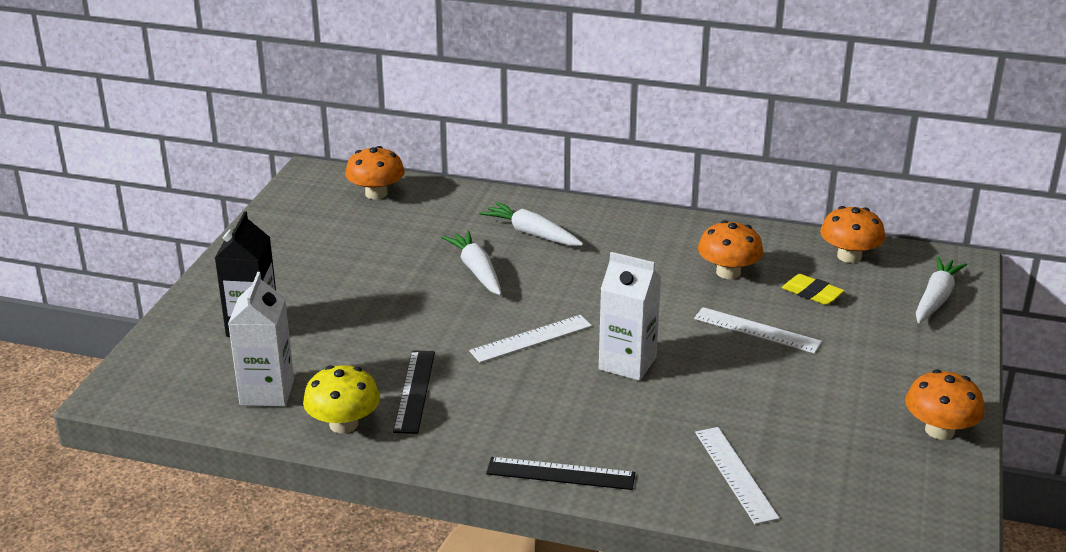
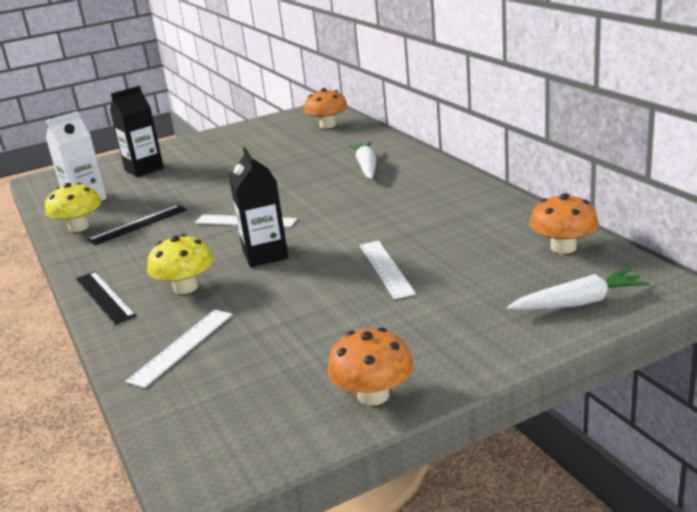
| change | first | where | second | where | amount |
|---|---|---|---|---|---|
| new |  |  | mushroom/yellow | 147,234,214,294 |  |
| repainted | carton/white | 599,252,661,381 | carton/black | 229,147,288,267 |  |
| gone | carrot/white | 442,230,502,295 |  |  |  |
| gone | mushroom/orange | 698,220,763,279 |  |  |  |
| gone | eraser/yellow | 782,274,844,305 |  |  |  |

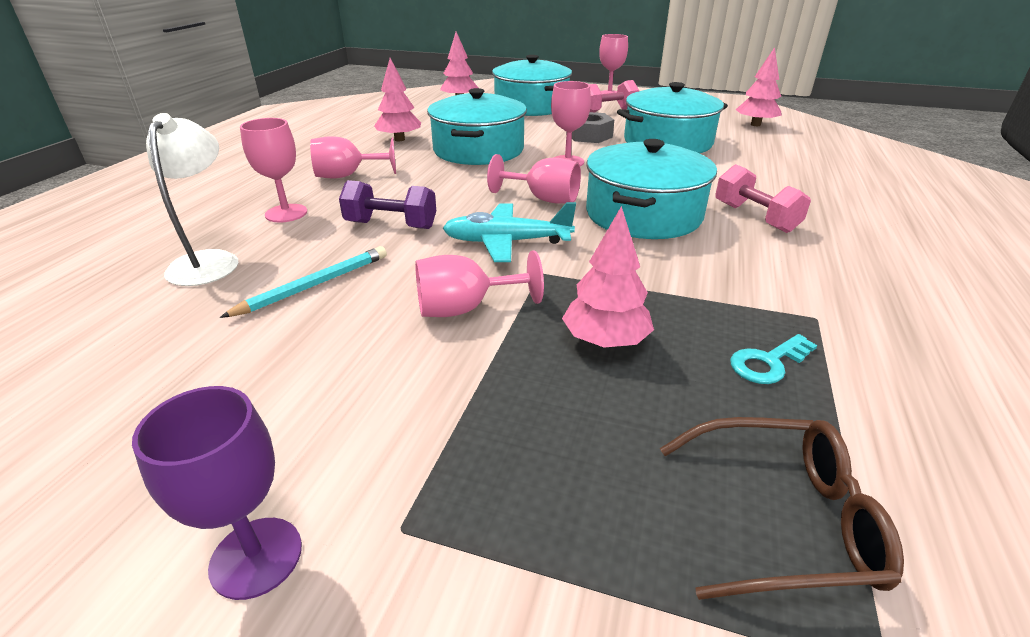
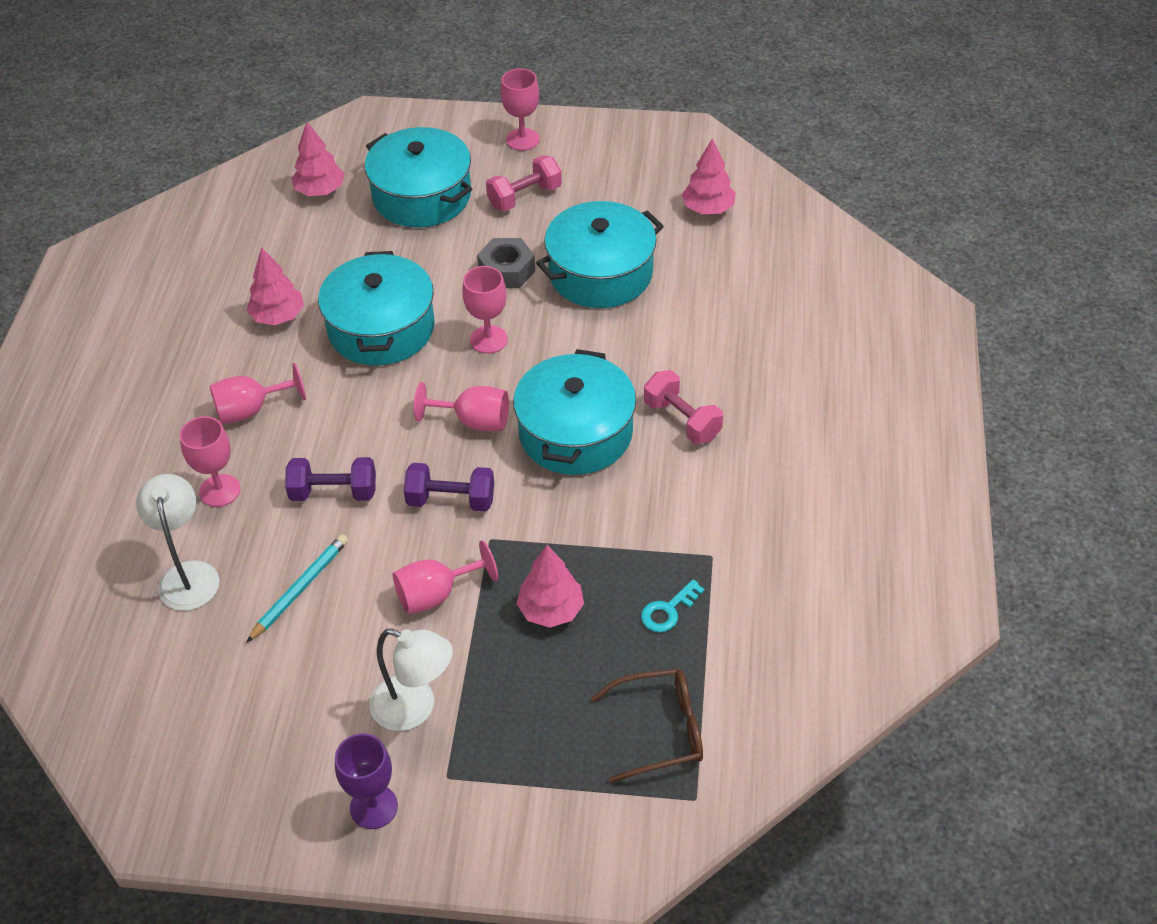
| change | first | where | second | where | amount |
|---|---|---|---|---|---|
| new |  |  | lamp/white | 369,629,453,731 |  |
| swapped | plane/turquoise | 443,202,576,262 | dumbbell/purple | 403,463,494,512 |  |

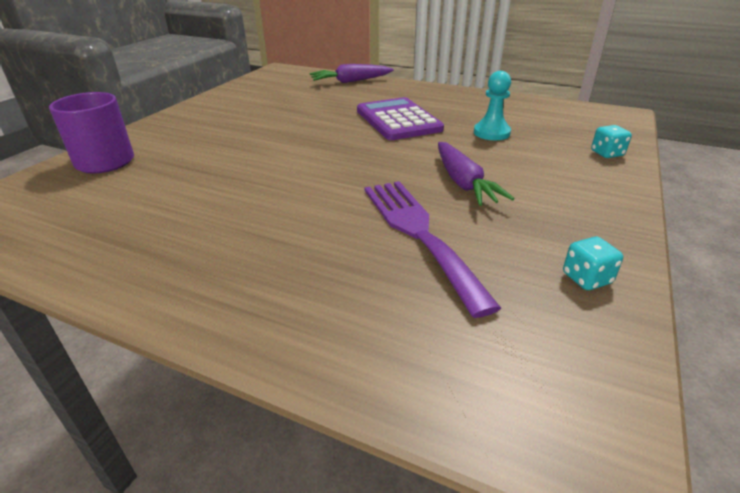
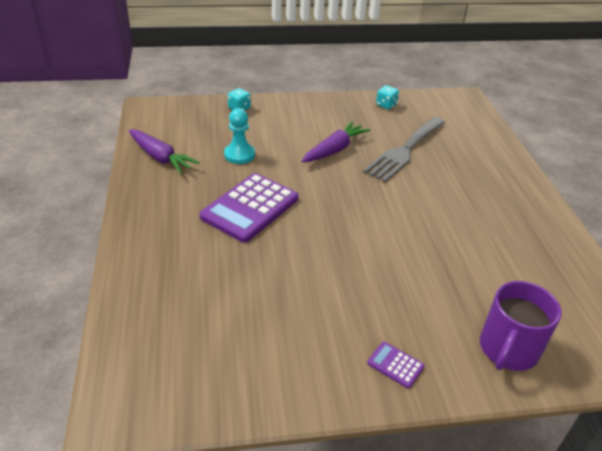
| change | first | where | second | where | amount |
|---|---|---|---|---|---|
| shifted | carrot/purple | 309,64,394,83 |  | 129,129,200,174 |  |
| repainted | fork/purple | 365,181,501,318 | fork/grey | 363,117,445,182 |  |
| new |  |  | calculator/purple | 367,342,425,388 |  |

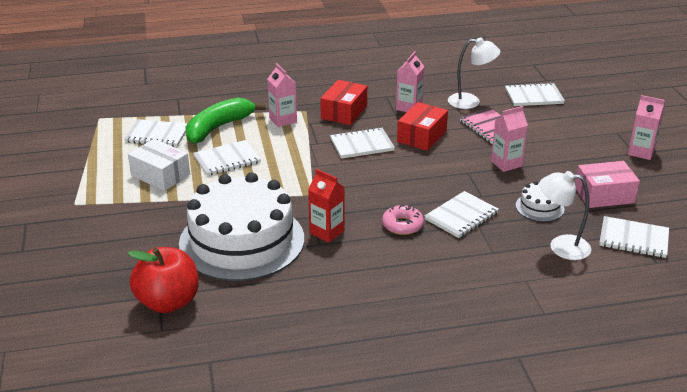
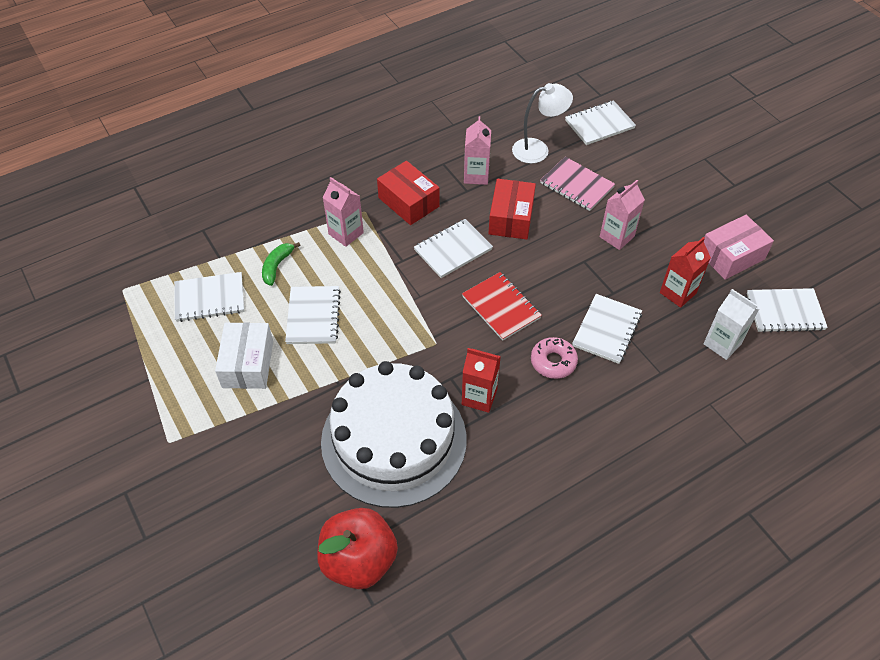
| change | first | where | second | where | amount |
|---|---|---|---|---|---|
| rotated | box/white | 128,139,190,191 |  | 215,322,273,389 | 75 degrees clockwise |
| scaled | banana/green | 185,98,266,144 |  | 262,242,301,286 | x0.51 |
| rotated | notebook/white | 193,140,261,176 |  | 285,286,341,344 | 45 degrees counterclockwise |
| rotated | box/red | 320,80,367,125 |  | 377,161,440,225 | 45 degrees counterclockwise |
| new |  |  | notebook/red | 462,272,542,341 |  |
| swapped | cake/white | 516,181,565,222 | carton/red | 660,237,711,308 |  |
| swapped | lamp/white | 539,171,591,260 | carton/white | 704,289,759,360 |  |
| gone | carton/pink | 628,95,665,160 |  |  |  |

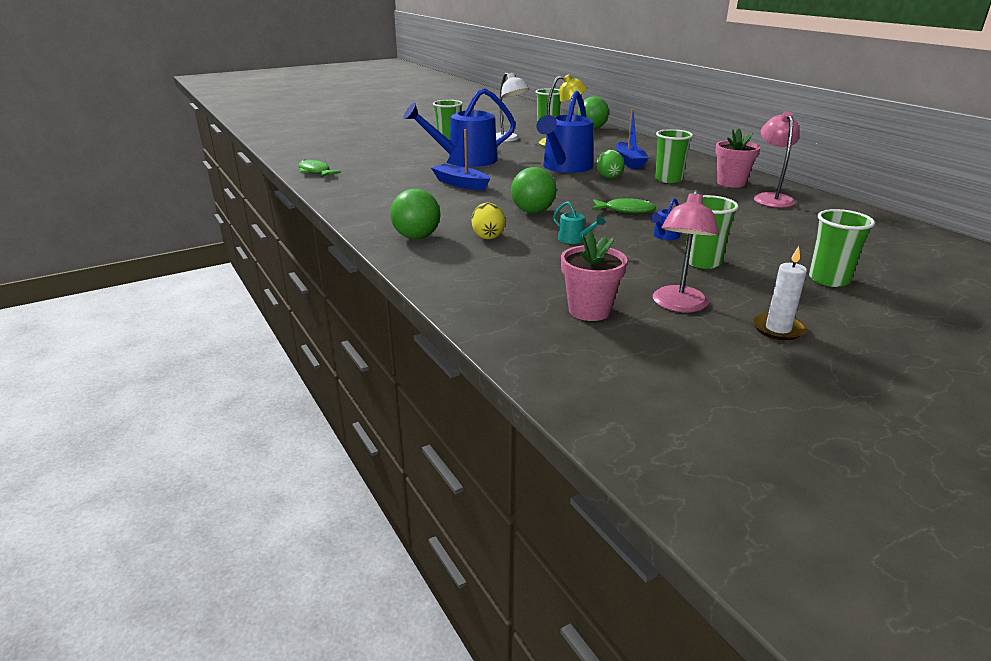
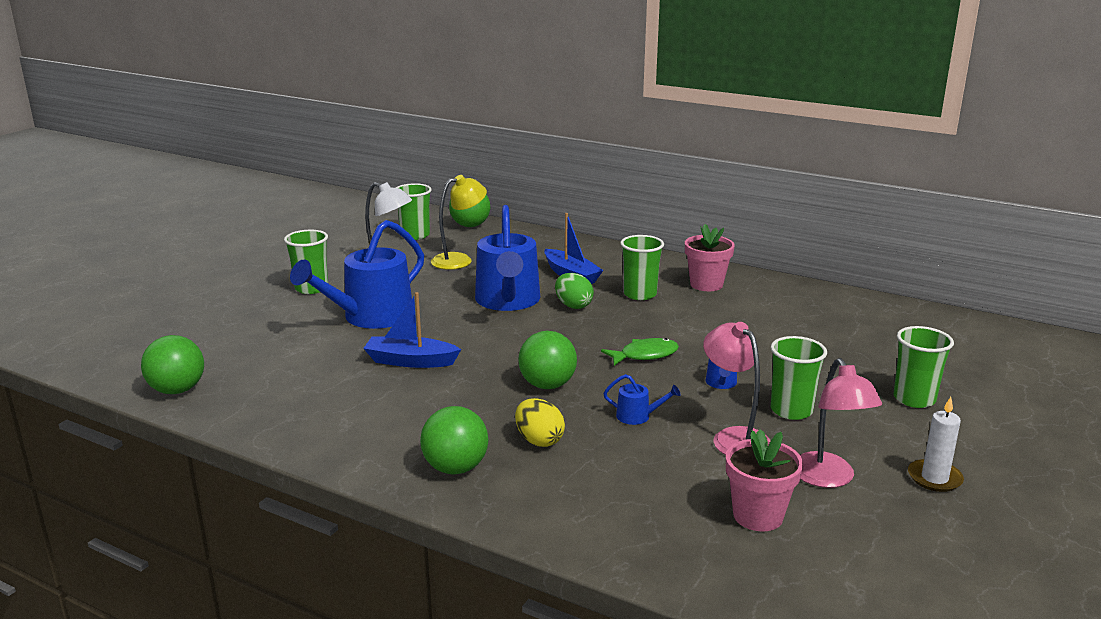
| change | first | where | second | where | amount |
|---|---|---|---|---|---|
| swapped | fish/green | 298,159,341,177 | ball/green | 141,335,204,394 |  |
| repainted | watering can/turquoise | 553,201,605,244 | watering can/blue | 603,374,680,425 |  |
| shifted | lamp/pink | 753,111,799,208 |  | 703,322,770,455 |  |

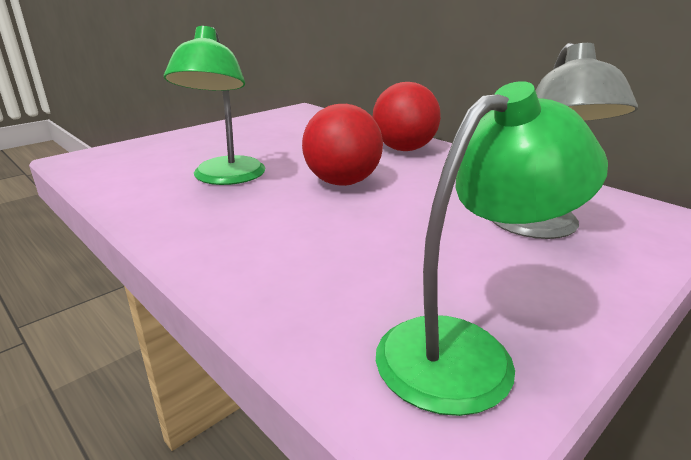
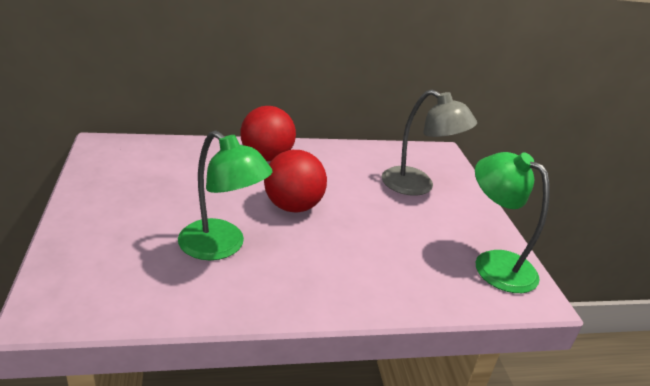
| change | first | where | second | where | amount |
|---|---|---|---|---|---|
| rotated | lamp/green | 376,81,608,416 |  | 475,152,550,293 | 45 degrees counterclockwise |

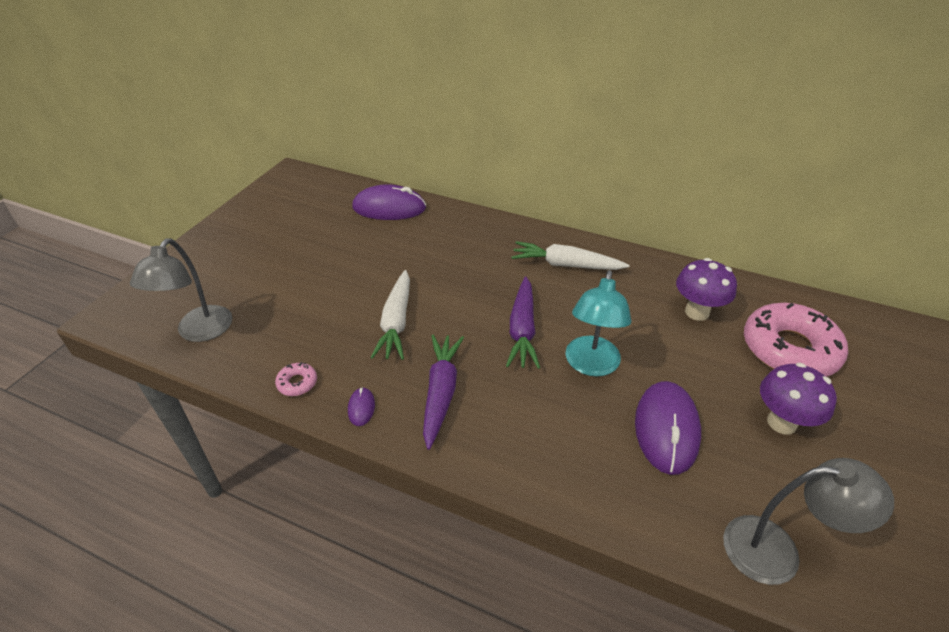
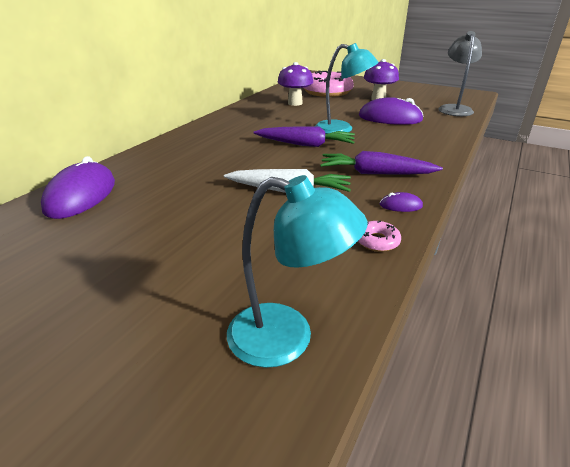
| change | first | where | second | where | amount |
|---|---|---|---|---|---|
| repainted | lamp/grey | 130,238,232,342 | lamp/turquoise | 227,175,368,368 |  |
| gone | carrot/white | 511,241,630,270 |  |  |  |

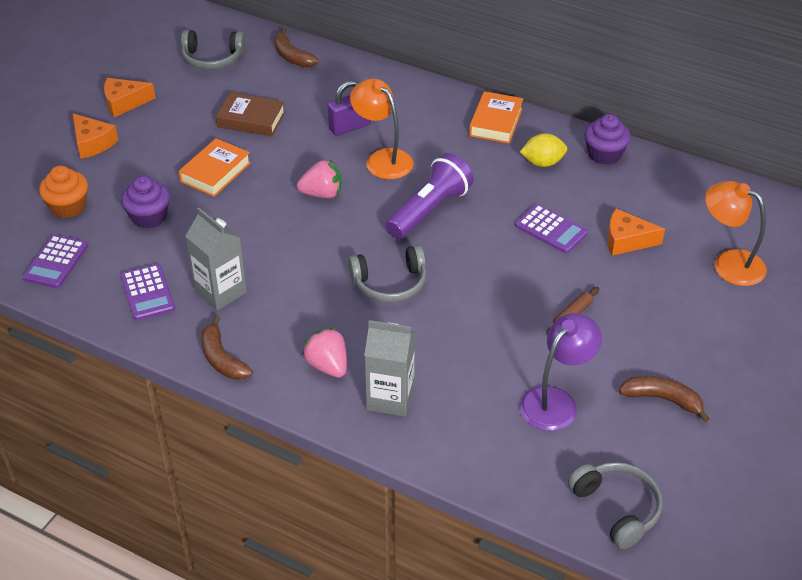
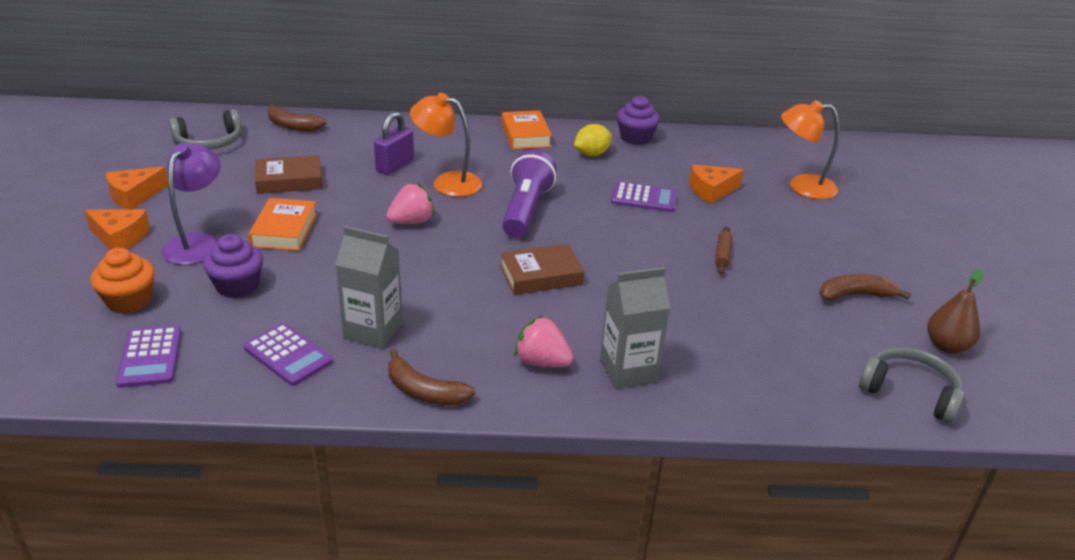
| change | first | where | second | where | amount |
|---|---|---|---|---|---|
| shifted | lamp/purple | 520,313,602,431 |  | 161,143,221,265 |  |
| swapped | headphones/grey | 348,245,427,302 | book/brown | 500,244,584,295 |  |
| new |  |  | pear/brown | 927,269,983,353 |  |

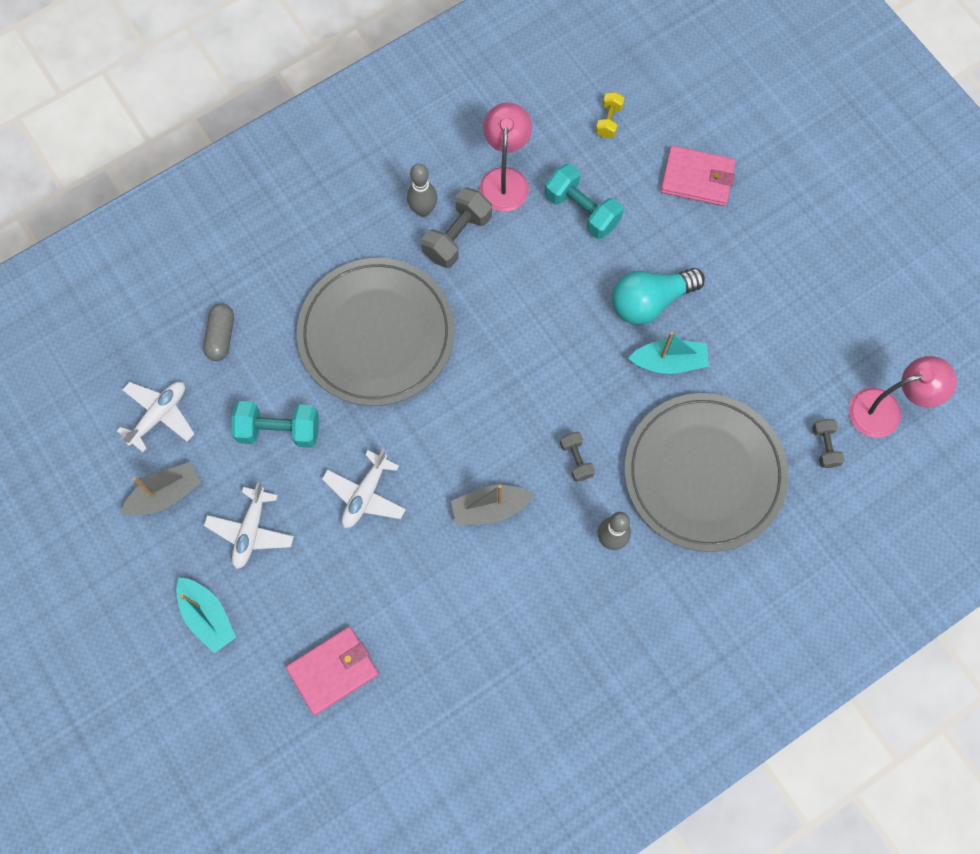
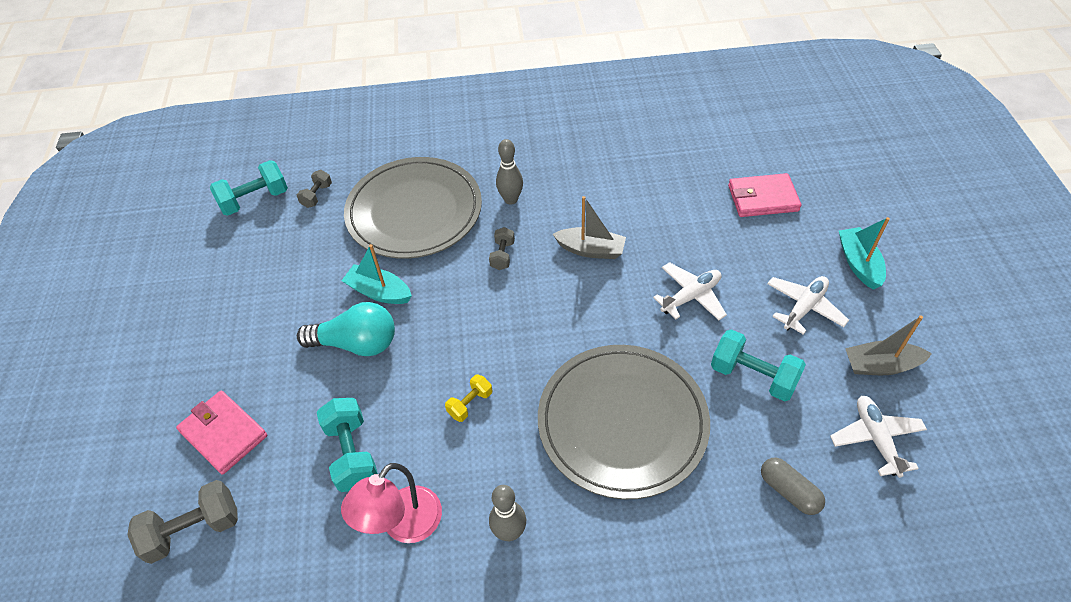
| change | first | where | second | where | amount |
|---|---|---|---|---|---|
| shifted | dumbbell/grey | 421,187,492,268 |  | 127,480,238,564 |  |
| swapped | lamp/pink | 848,356,957,438 | dumbbell/turquoise | 210,160,288,216 |  |
| shifted | dumbbell/yellow | 596,92,624,138 |  | 445,374,492,422 |  |
| rotated | capsule/grey | 203,304,234,361 |  | 761,458,825,515 | 75 degrees counterclockwise |
| rotated | plane/white | 117,382,195,452 |  | 830,396,927,478 | 105 degrees clockwise |

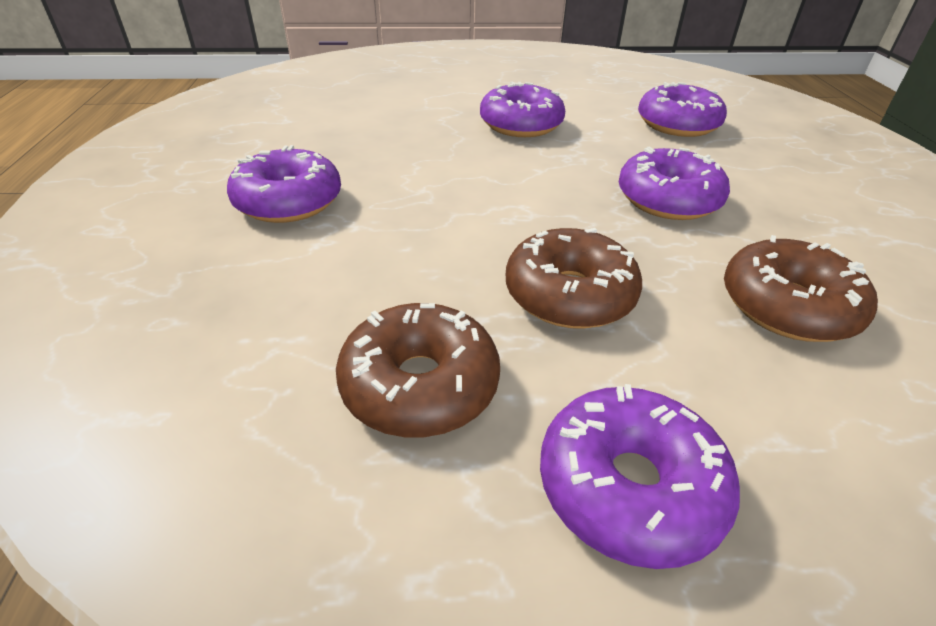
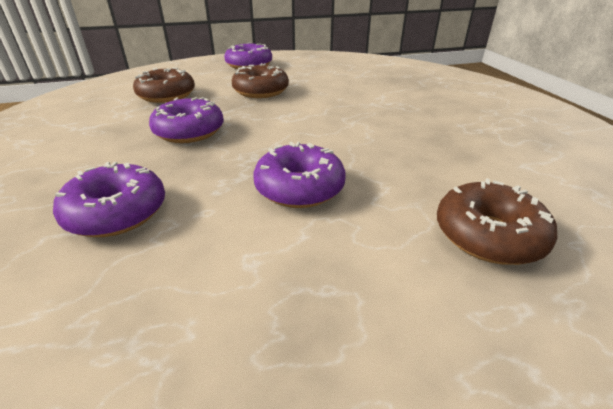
| change | first | where | second | where | amount |
|---|---|---|---|---|---|
| shifted | donut/brown | 336,303,500,437 |  | 437,179,558,265 |  |
| gone | donut/purple | 227,145,341,223 |  |  |  |

